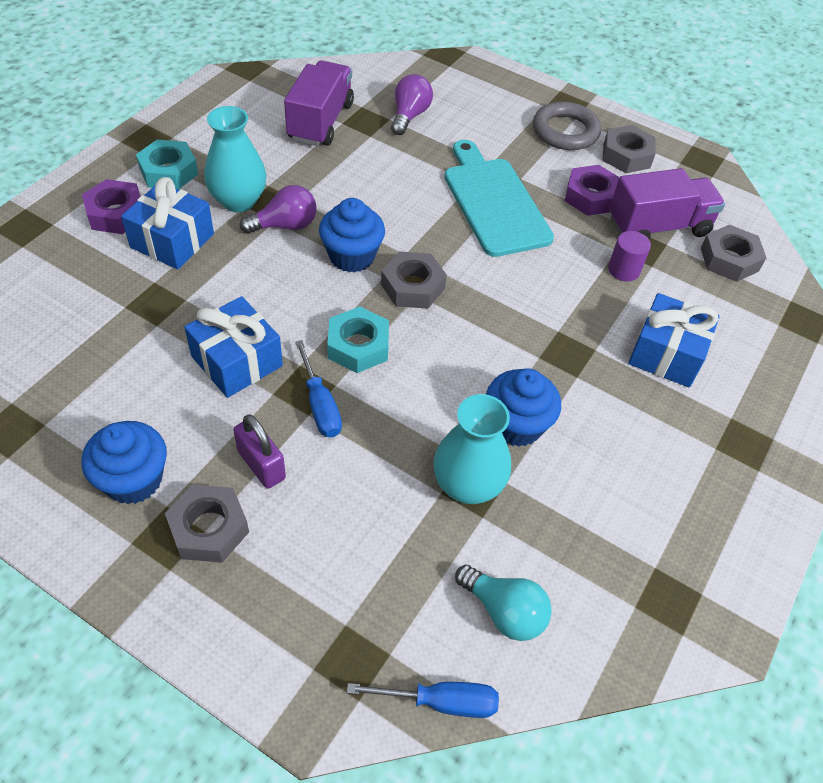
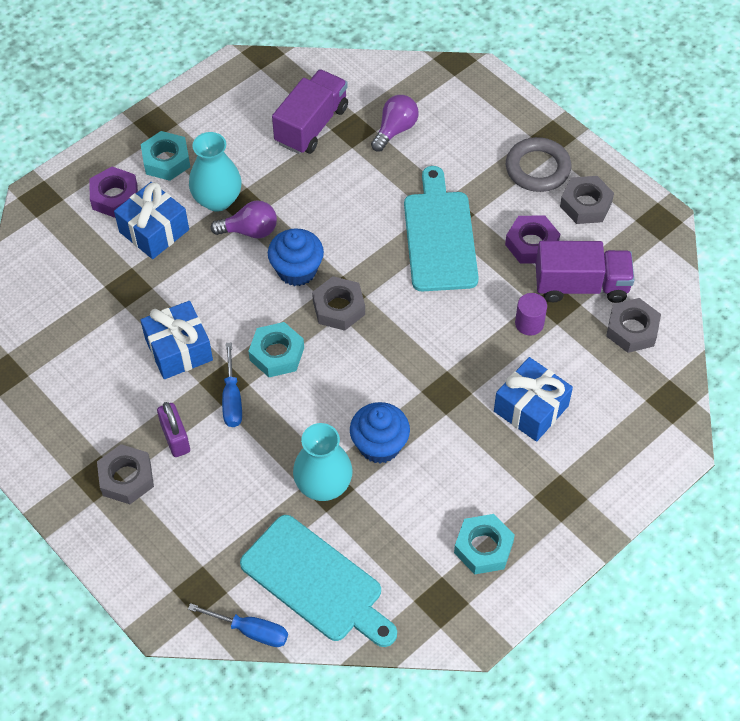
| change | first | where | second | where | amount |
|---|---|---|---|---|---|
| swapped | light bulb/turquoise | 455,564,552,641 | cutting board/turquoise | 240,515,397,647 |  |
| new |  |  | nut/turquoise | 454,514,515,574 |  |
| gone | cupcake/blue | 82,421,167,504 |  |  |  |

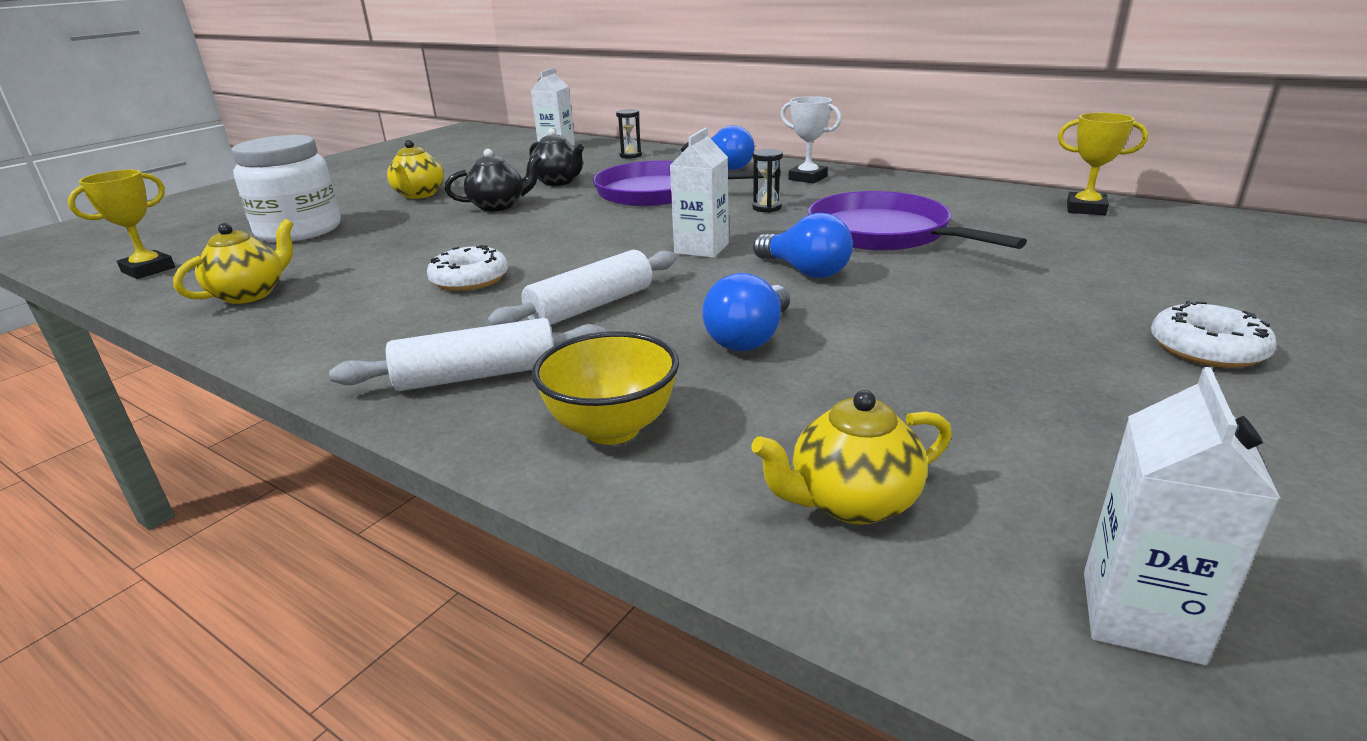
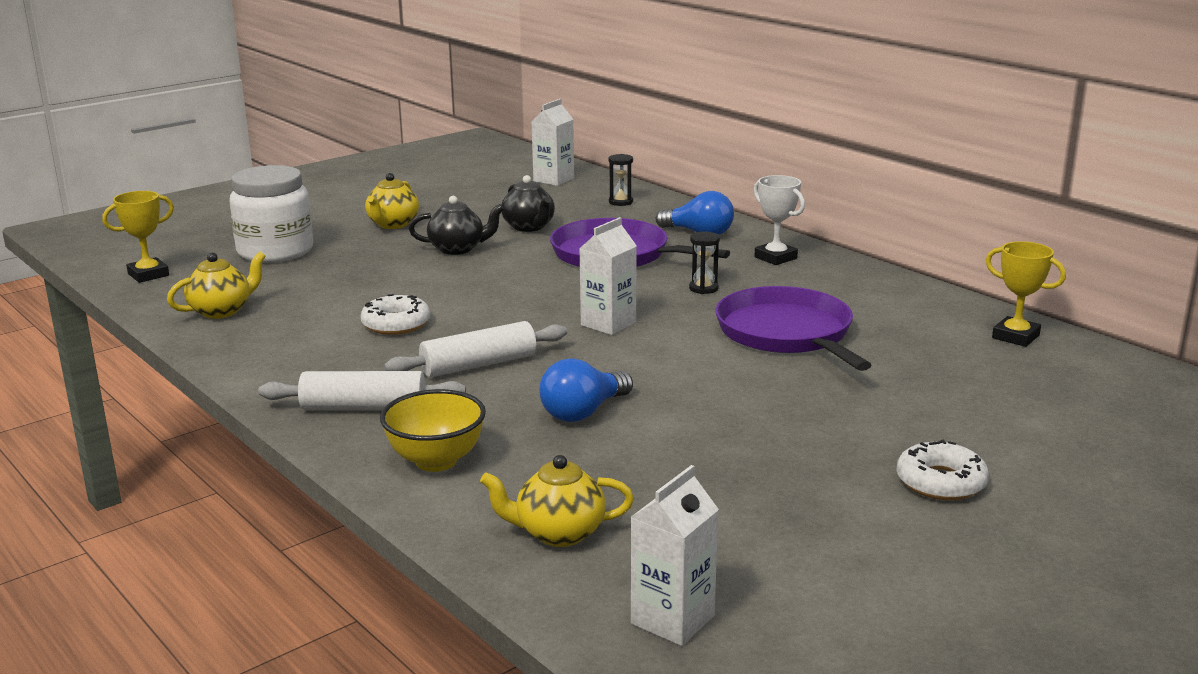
| change | first | where | second | where | amount |
|---|---|---|---|---|---|
| gone | light bulb/blue | 753,213,853,278 |  |  |  |

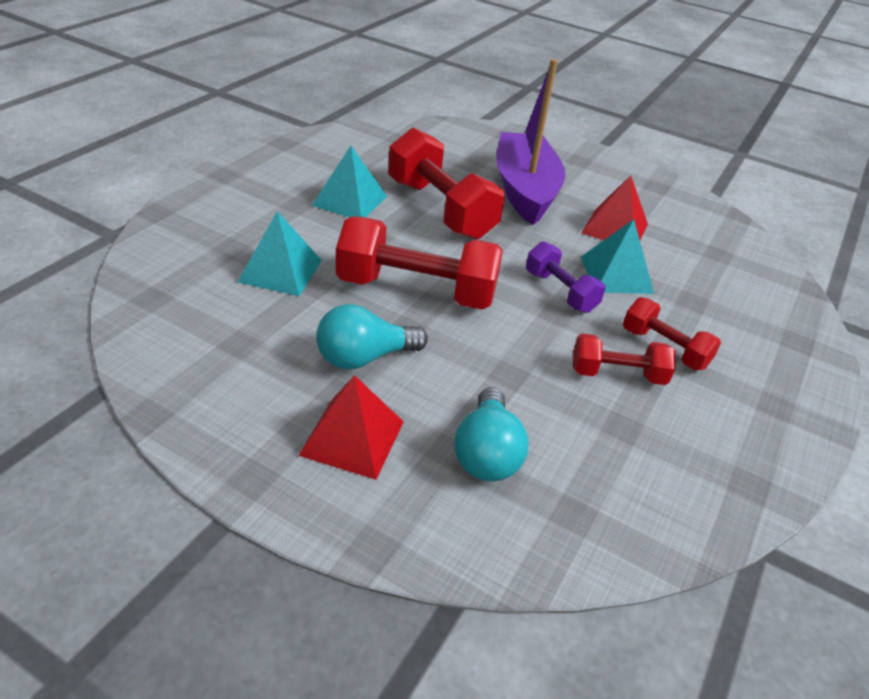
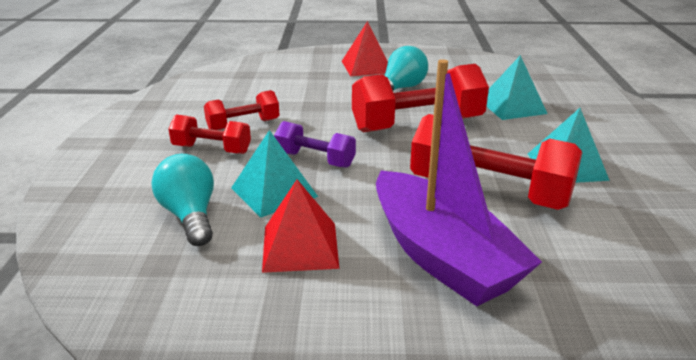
| change | first | where | second | where | amount |
|---|---|---|---|---|---|
| shifted | light bulb/turquoise | 454,387,528,482 |  | 152,154,214,246 |  |

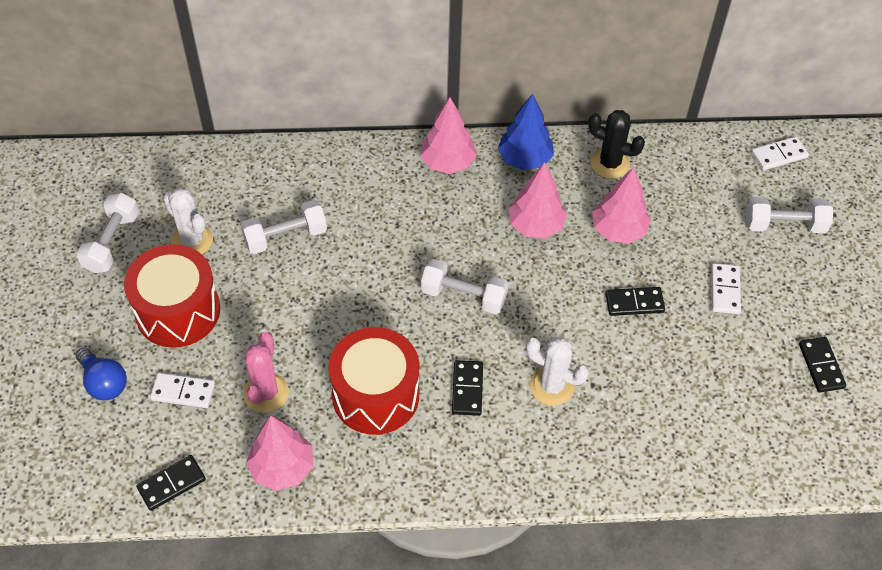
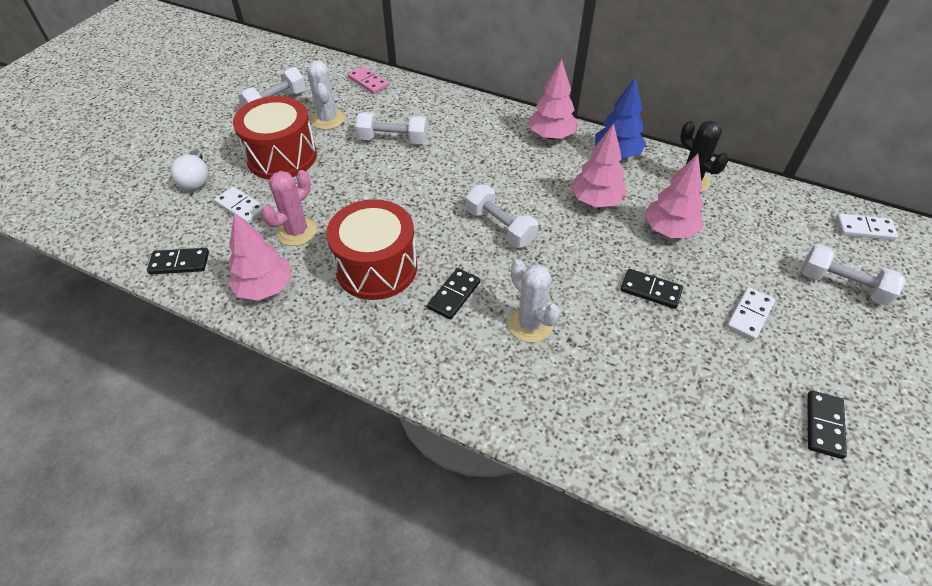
| change | first | where | second | where | amount |
|---|---|---|---|---|---|
| repainted | light bulb/blue | 76,348,127,400 | light bulb/white | 171,150,209,190 |  |
| new |  |  | domino/pink | 348,66,389,94 |  |

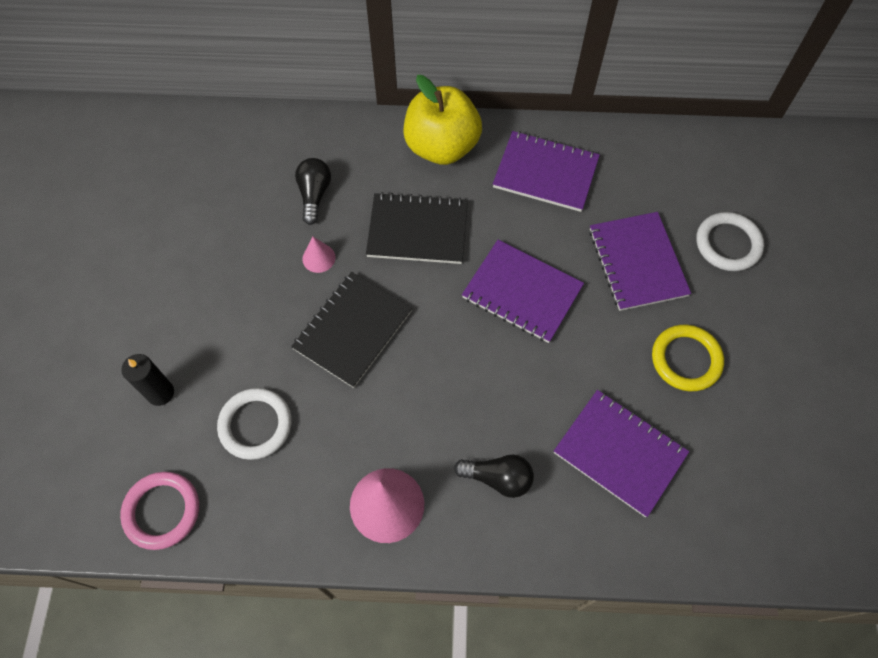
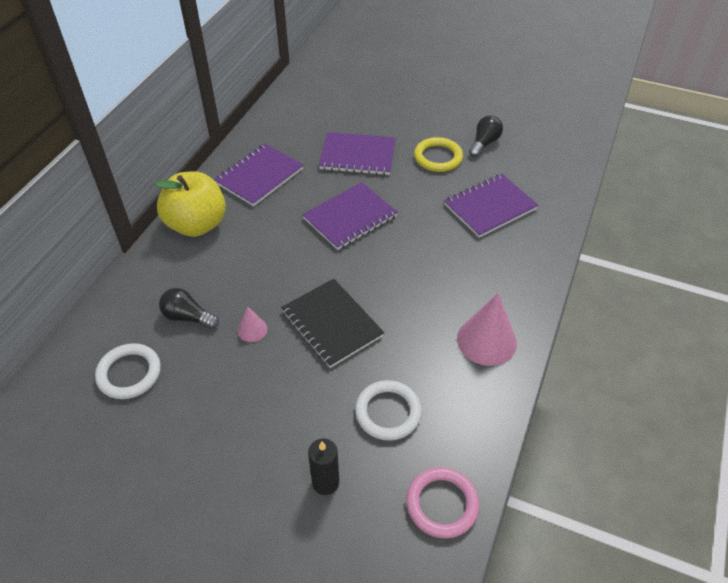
| change | first | where | second | where | amount |
|---|---|---|---|---|---|
| shifted | ring/white | 696,212,764,271 |  | 95,343,161,399 |  |
| shifted | light bulb/black | 454,454,534,498 |  | 469,115,503,157 |  |
| gone | notebook/black | 366,192,468,264 |  |  |  |

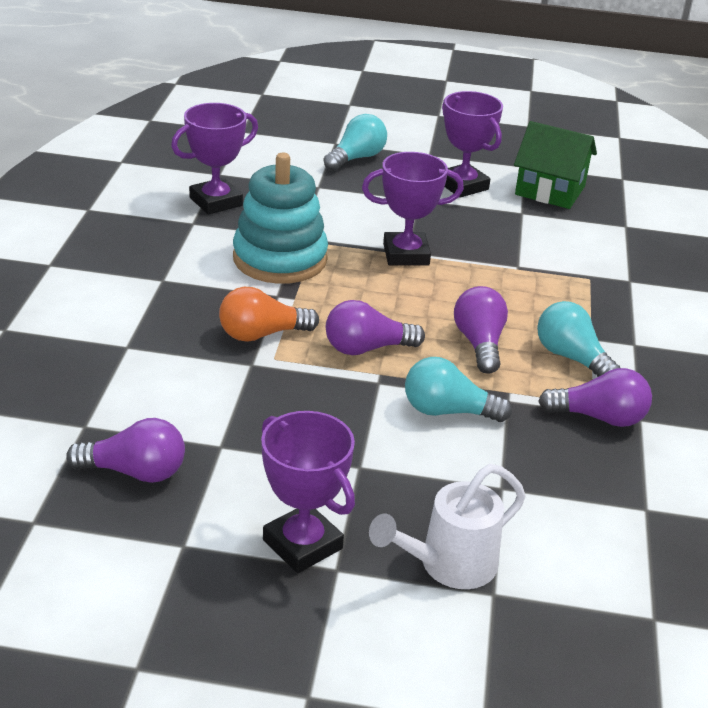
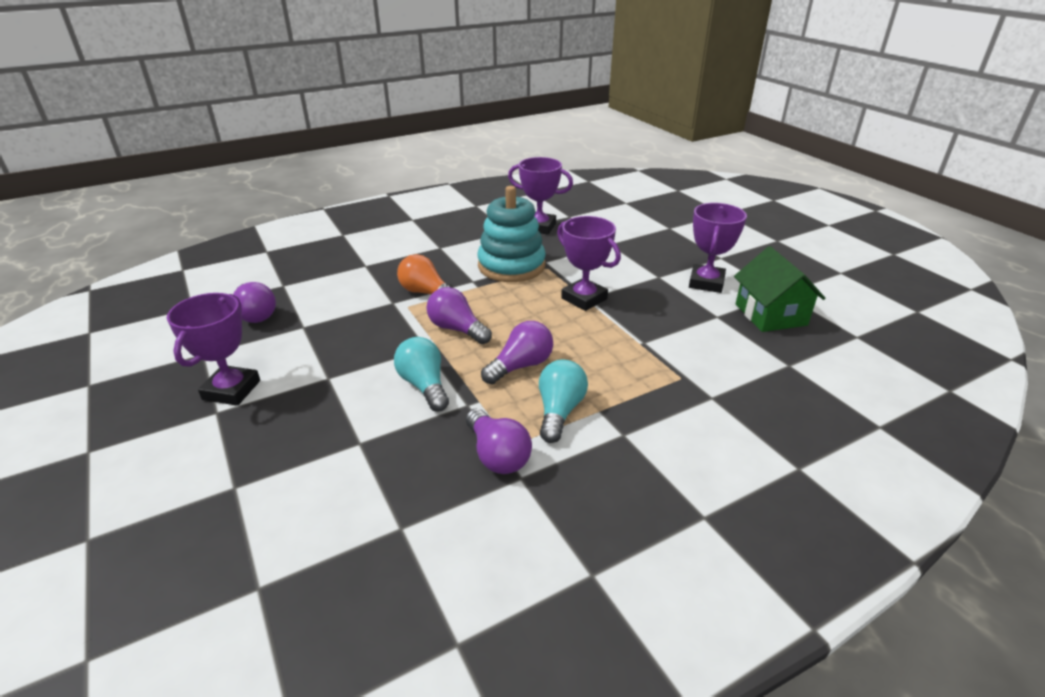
| change | first | where | second | where | amount |
|---|---|---|---|---|---|
| gone | light bulb/turquoise | 324,114,387,171 |  |  |  |
| gone | watering can/white | 369,464,526,589 |  |  |  |

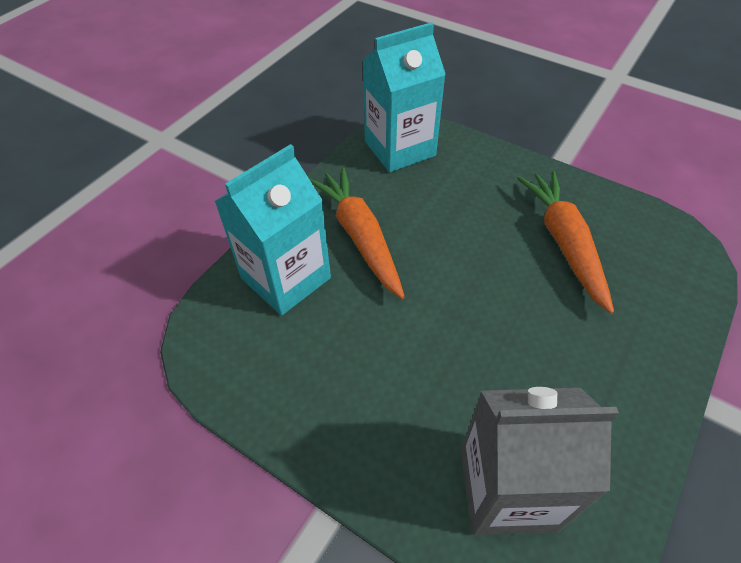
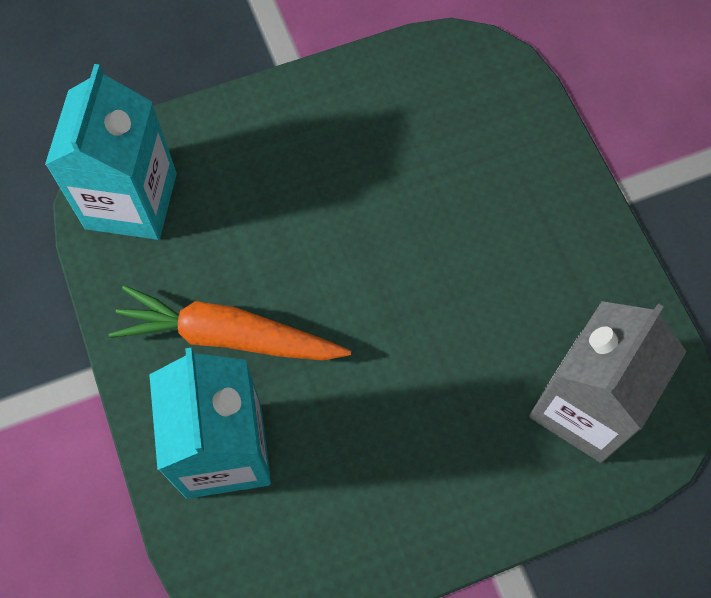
| change | first | where | second | where | amount |
|---|---|---|---|---|---|
| gone | carrot/orange | 517,171,614,314 |  |  |  |

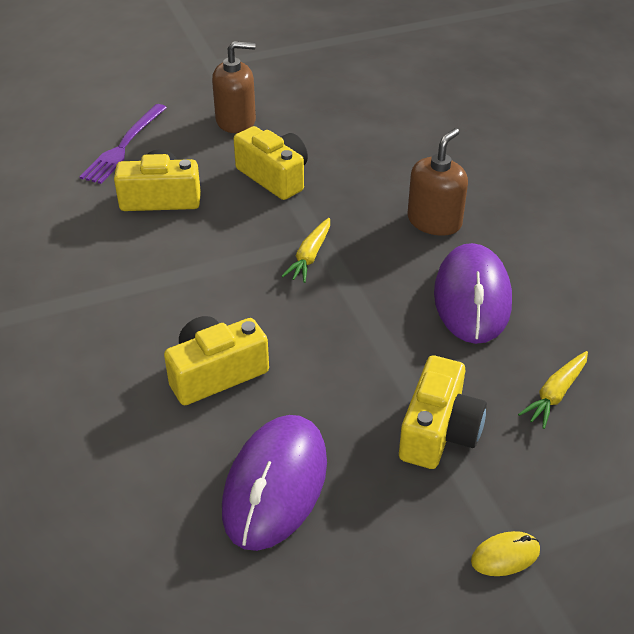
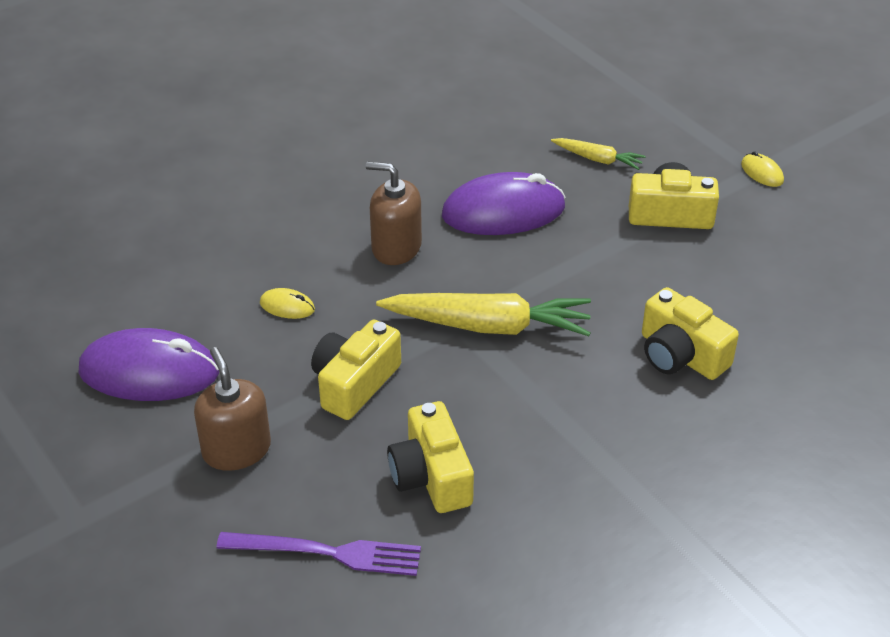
| change | first | where | second | where | amount |
|---|---|---|---|---|---|
| shifted | mouse/purple | 222,415,327,551 |  | 78,328,219,401 |  |
| new |  |  | mouse/yellow | 260,288,315,319 |  |
| scaled | carrot/yellow | 281,218,330,283 |  | 376,293,591,336 | x1.95 |

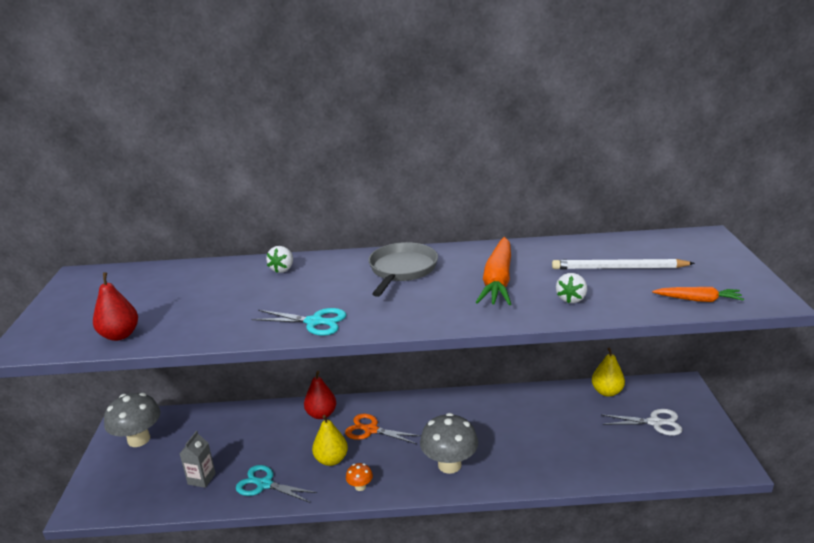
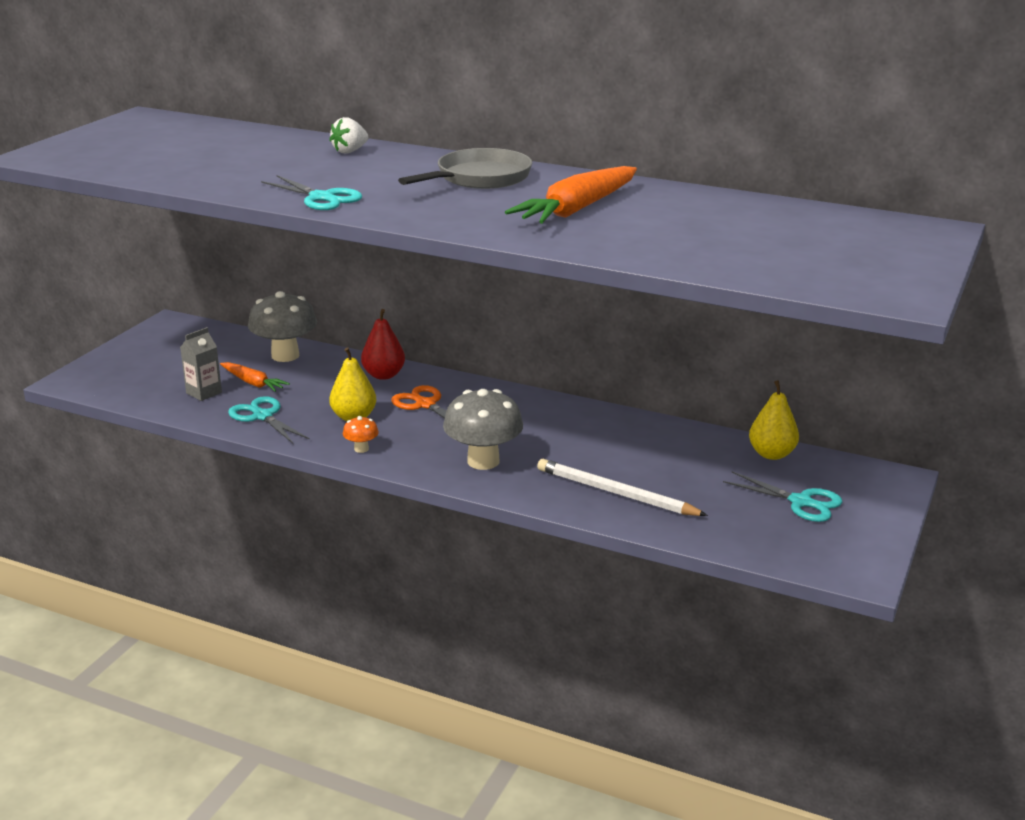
| change | first | where | second | where | amount |
|---|---|---|---|---|---|
| shifted | carrot/orange | 652,287,744,302 |  | 220,362,290,392 |  |
| shifted | mushroom/grey | 104,393,160,447 |  | 248,291,317,362 |  |
| shifted | pencil/white | 552,259,695,269 |  | 537,459,708,516 |  |
| repainted | scissors/white | 602,409,682,435 | scissors/turquoise | 723,471,842,522 |  |
| gone | pear/red | 93,272,138,341 |  |  |  |
| gone | strawberry/white | 556,273,587,303 |  |  |  |

